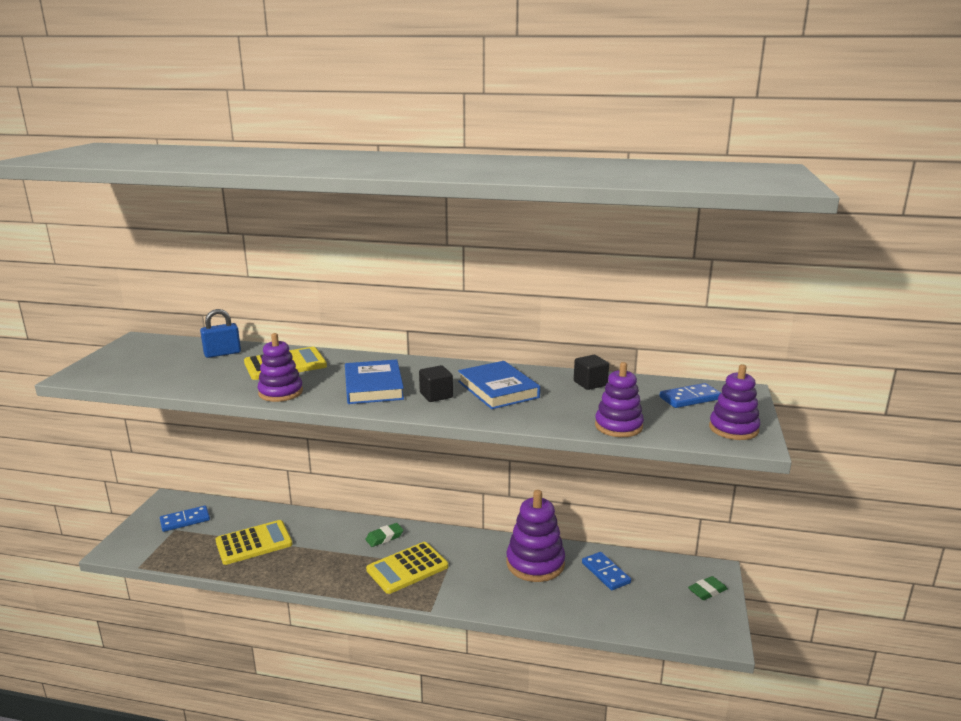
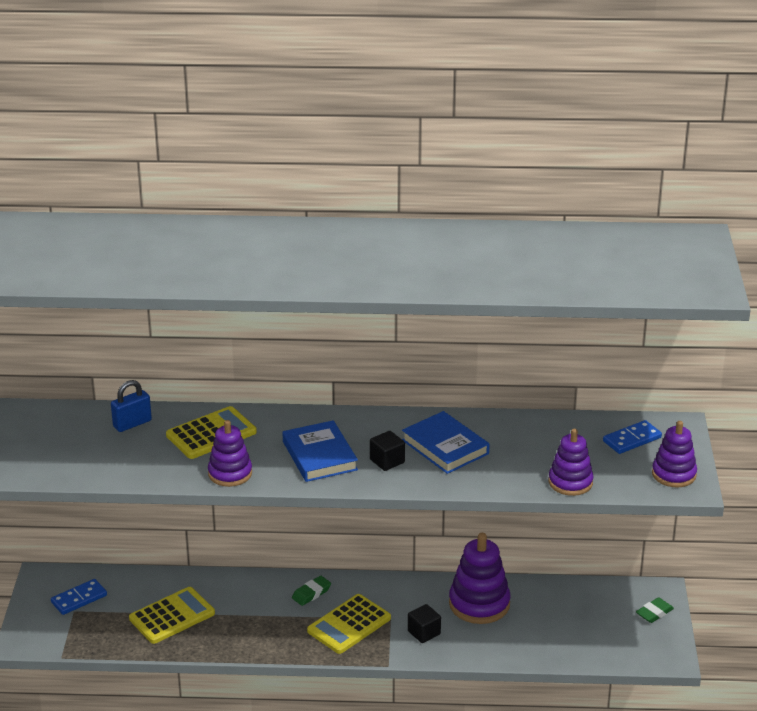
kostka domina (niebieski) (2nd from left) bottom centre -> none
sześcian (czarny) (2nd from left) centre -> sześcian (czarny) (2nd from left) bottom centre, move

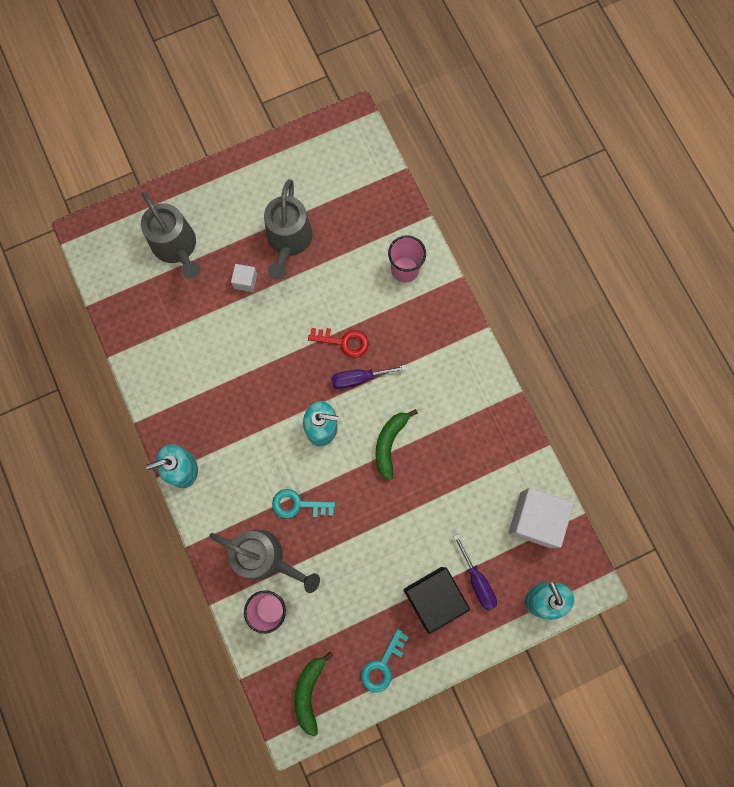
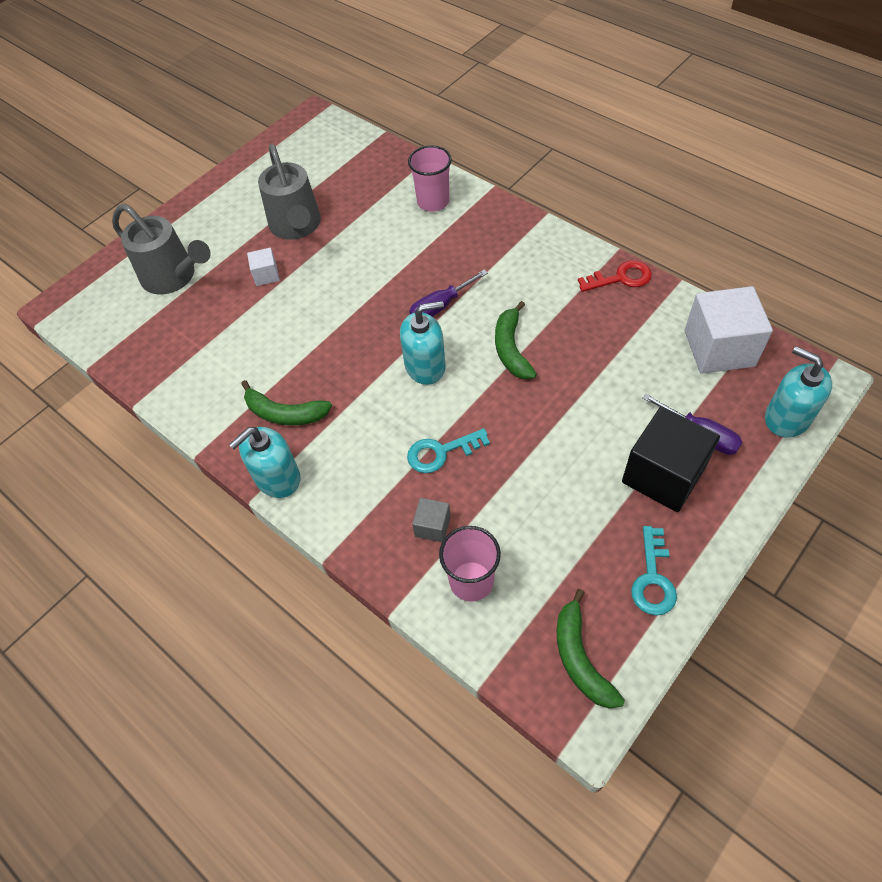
none -> banan (zielony) (1st from left) middle left
klucz (czerwony) centre -> klucz (czerwony) top right, move
konewka (szary) (2nd from left) bottom centre -> sześcian (szary) centre

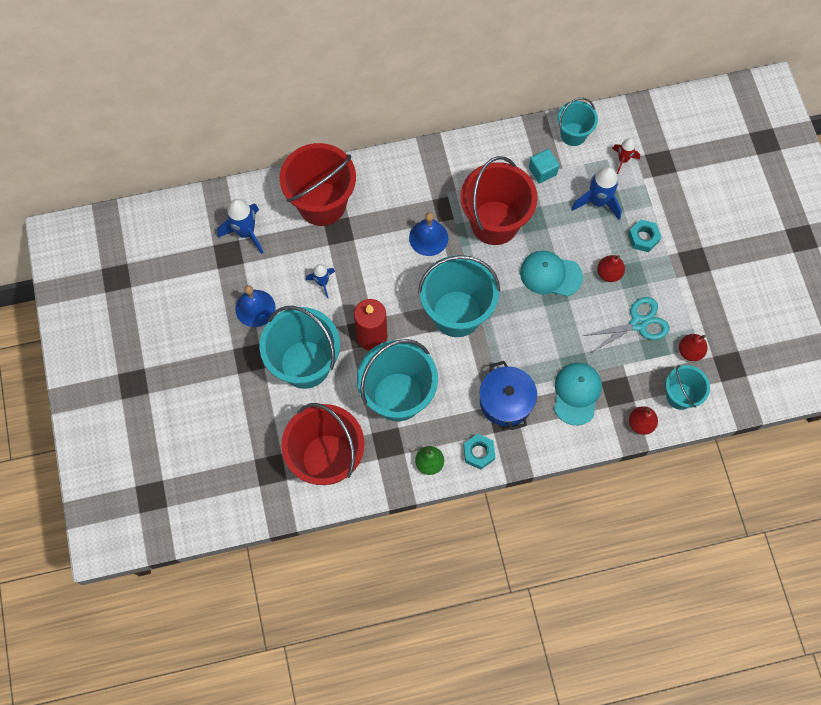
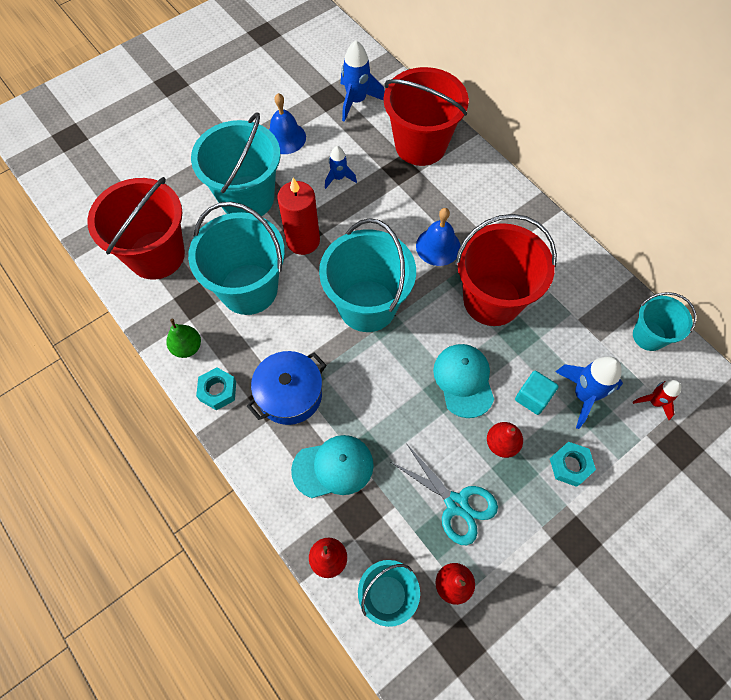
sześcian (turkusowy) top centre -> sześcian (turkusowy) middle right, move

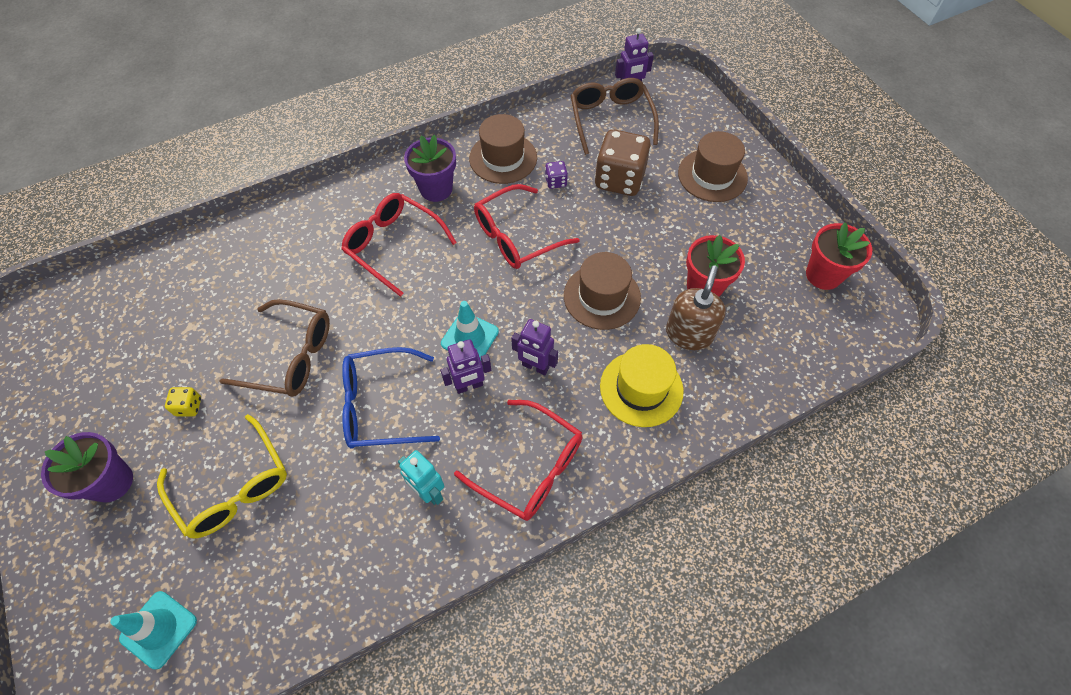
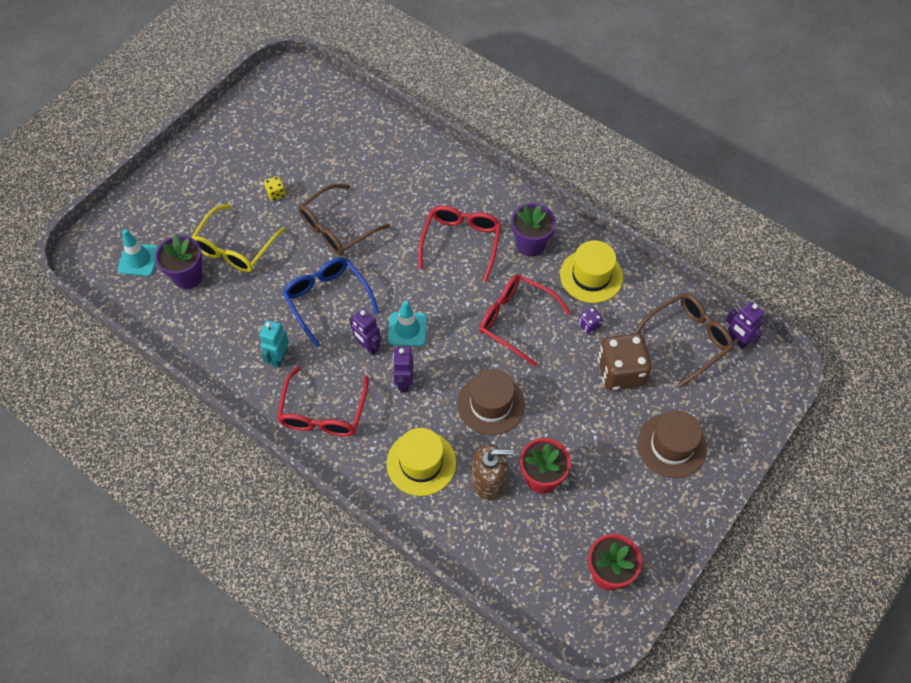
doniczka (fioletowy) (1st from left) bottom left -> doniczka (fioletowy) (1st from left) middle left, move
kapelusz (brązowy) (1st from left) top centre -> kapelusz (żółty) (2nd from left) centre
okulary (brązowy) (1st from left) middle left -> okulary (brązowy) (1st from left) top centre, 60 degrees clockwise

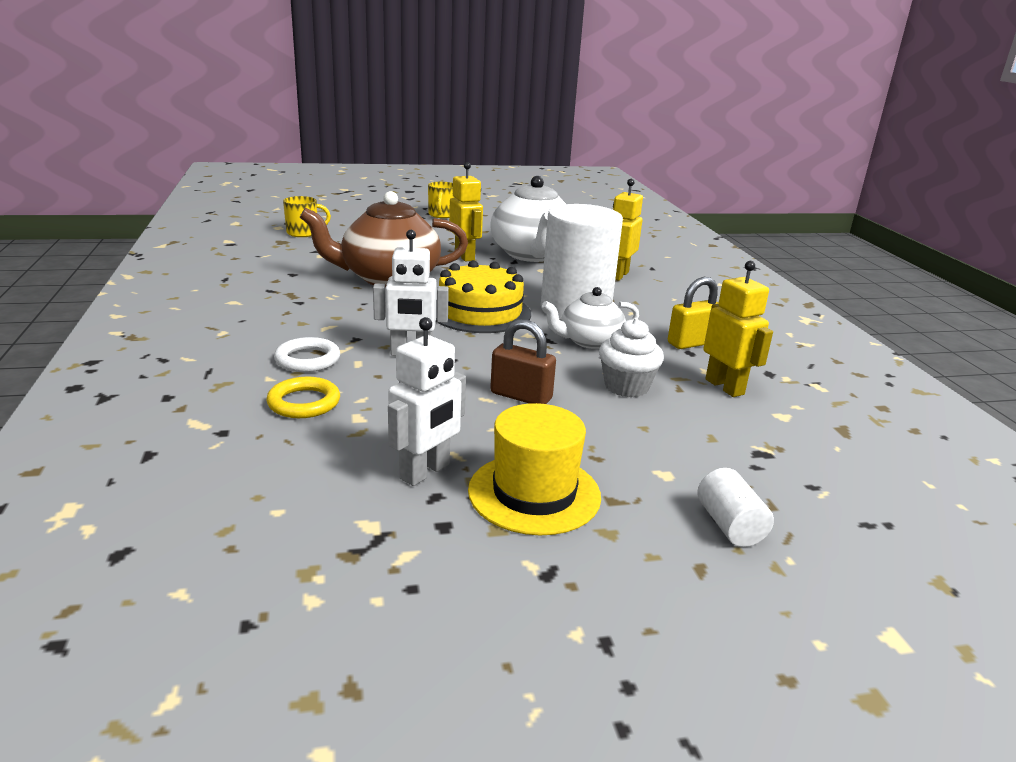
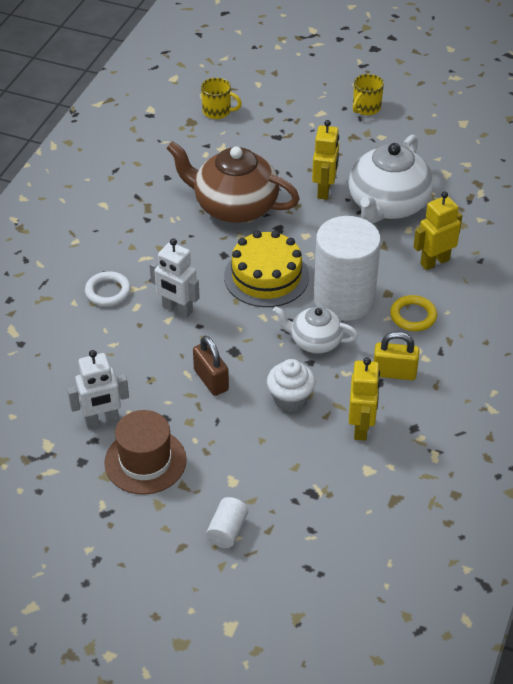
pierścień (żółty) middle left -> pierścień (żółty) middle right, move
kapelusz (żółty) centre -> kapelusz (brązowy) middle left

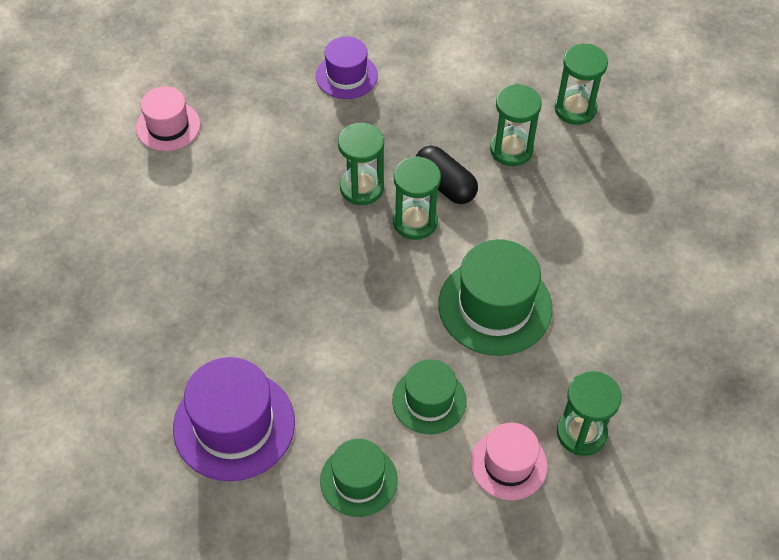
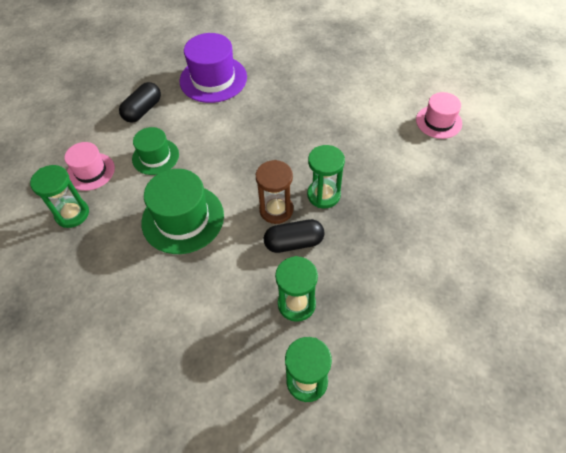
kapelusz (fioletowy) (2nd from left) top centre -> none
kapelusz (zielony) (1st from left) bottom centre -> kapsułka (czarny) (1st from left) top left
klepsydra (zielony) (2nd from left) centre -> klepsydra (brązowy) centre

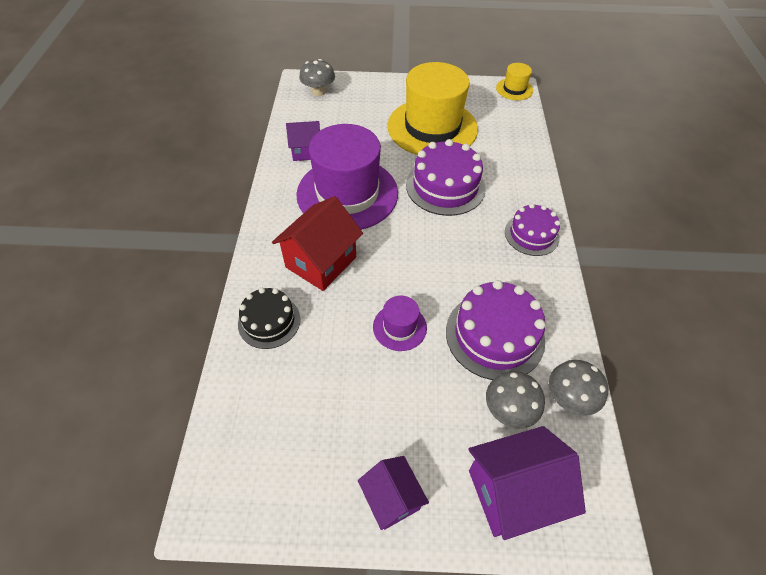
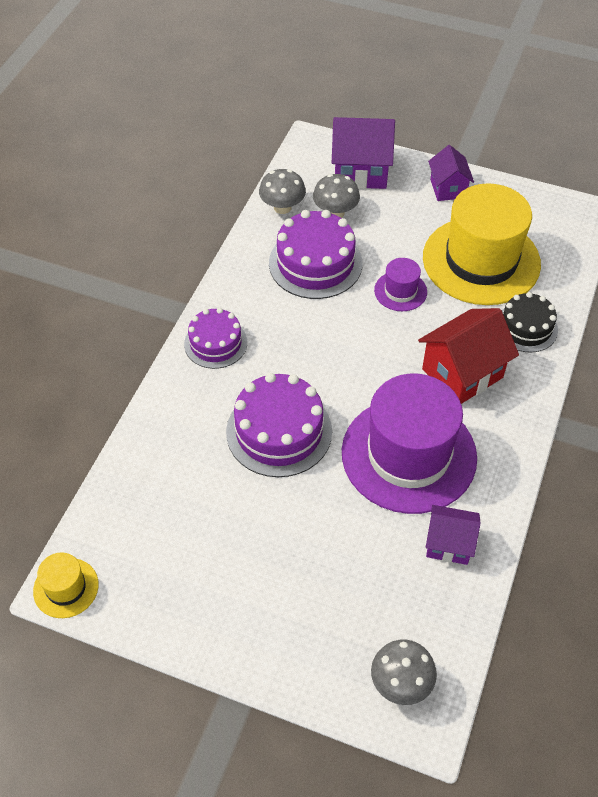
kapelusz (żółty) (1st from left in the first image) top centre -> kapelusz (żółty) (2nd from left) top right, move

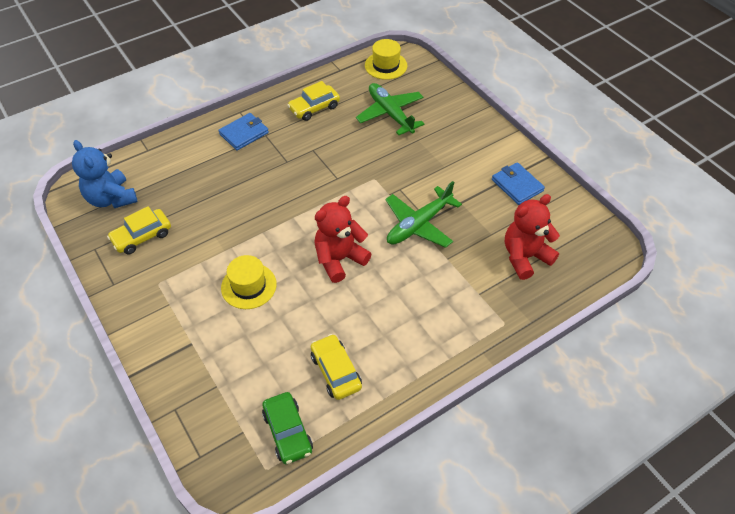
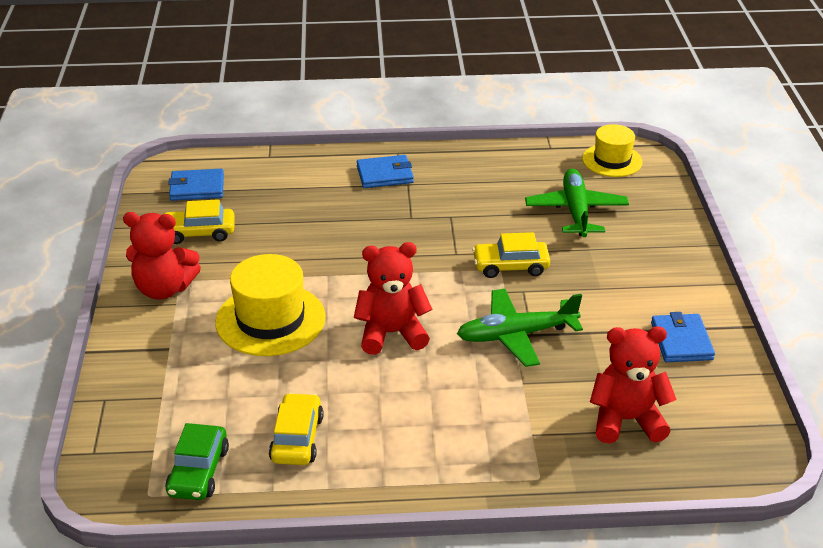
none -> miś (czerwony) (1st from left) middle left
samochód (żółty) (2nd from left in the first image) top centre -> samochód (żółty) (3rd from left) centre, move
miś (niebieski) middle left -> portfel (niebieski) (1st from left) middle left
kapelusz (żółty) (1st from left) centre -> kapelusz (żółty) (1st from left) middle left, x1.54

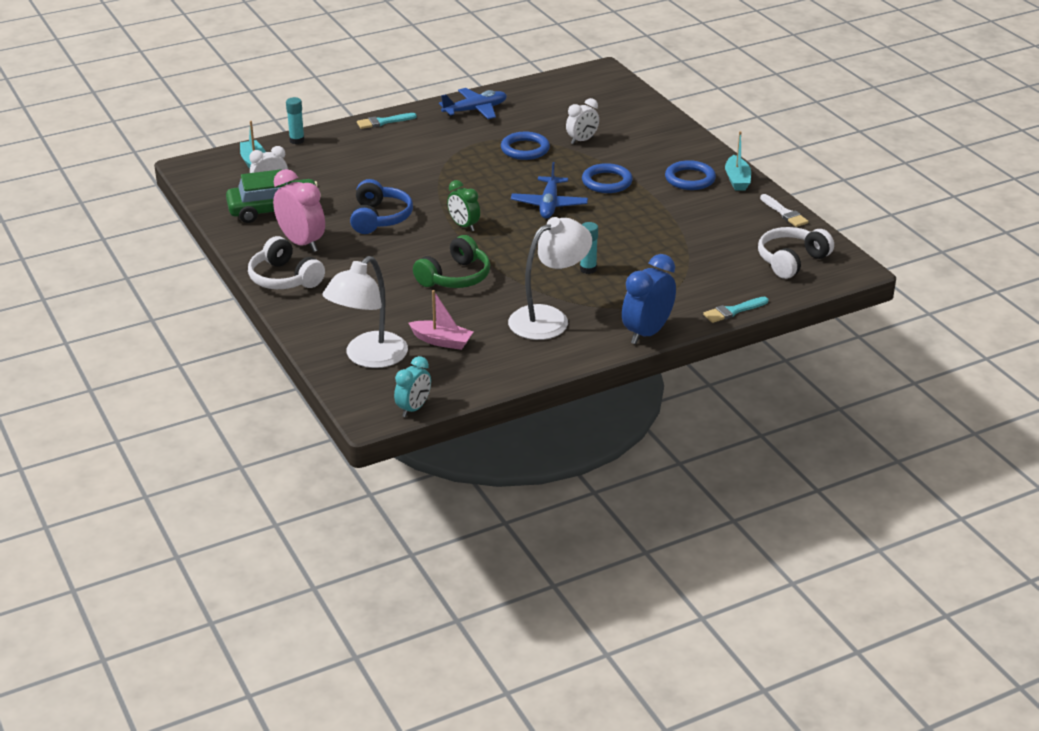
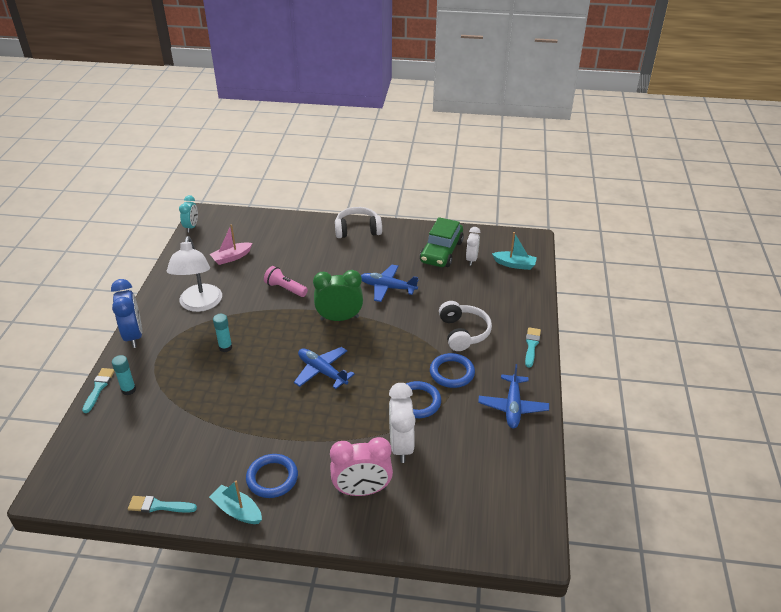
lampka (biały) (1st from left) centre -> none
budzik (różowy) top left -> budzik (różowy) bottom centre, move
klej w sztyfcie (turkusowy) (1st from left) top left -> klej w sztyfcie (turkusowy) (1st from left) middle left, move
pierścień (niebieski) (2nd from left in the first image) top centre -> pierścień (niebieski) (3rd from left) centre, move
słuchawki (biały) (2nd from left) middle right -> słuchawki (biały) (2nd from left) centre, move
słuchawki (niebieski) top centre -> samolot (niebieski) (2nd from left) centre
słuchawki (zielony) centre -> latarka (różowy) centre
pędzel (biały) top right -> pędzel (turkusowy) (2nd from left) bottom left
budzik (turkusowy) centre -> budzik (turkusowy) middle left, 150 degrees counterclockwise
budzik (zielony) top centre -> budzik (zielony) centre, x1.59
budzik (biały) (2nd from left in the first image) top centre -> budzik (biały) (1st from left) bottom centre, x1.59

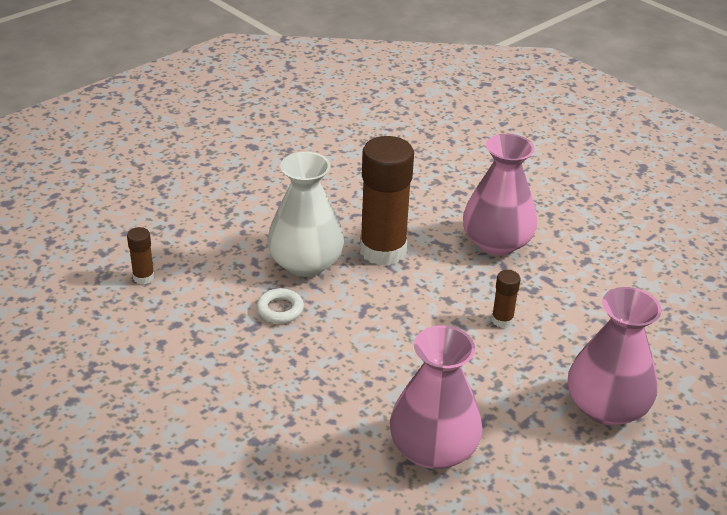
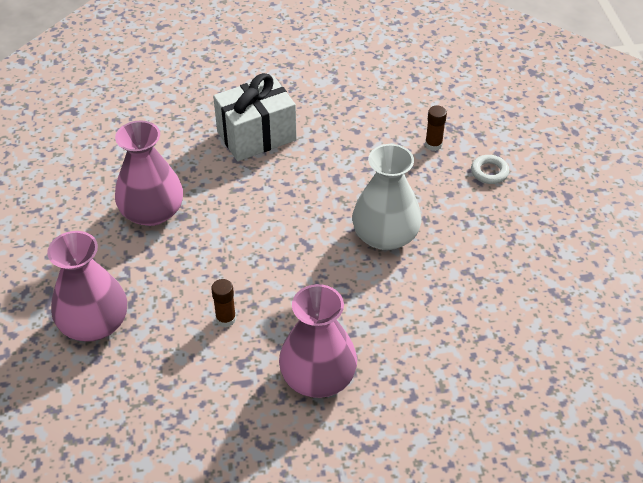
klej w sztyfcie (brązowy) (2nd from left) centre -> none
none -> prezent (biały) top centre
pierścień (biały) centre -> pierścień (biały) middle right, move

